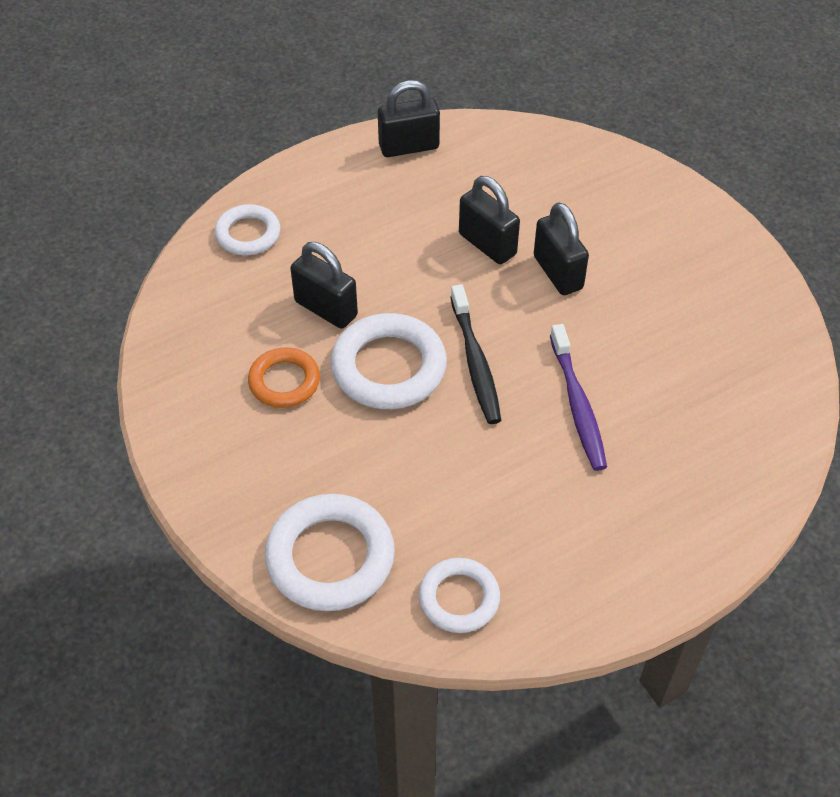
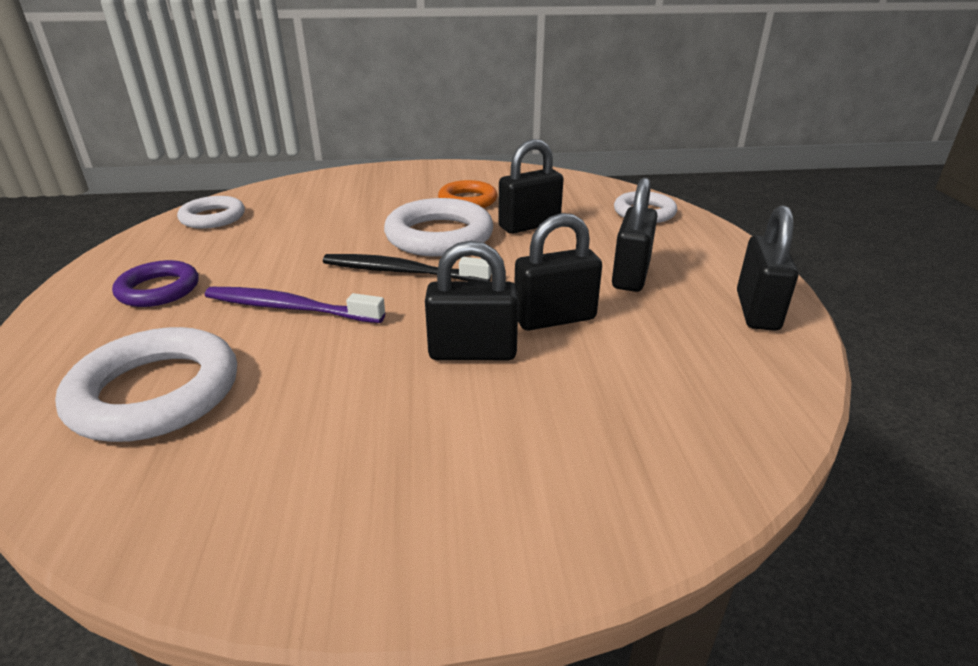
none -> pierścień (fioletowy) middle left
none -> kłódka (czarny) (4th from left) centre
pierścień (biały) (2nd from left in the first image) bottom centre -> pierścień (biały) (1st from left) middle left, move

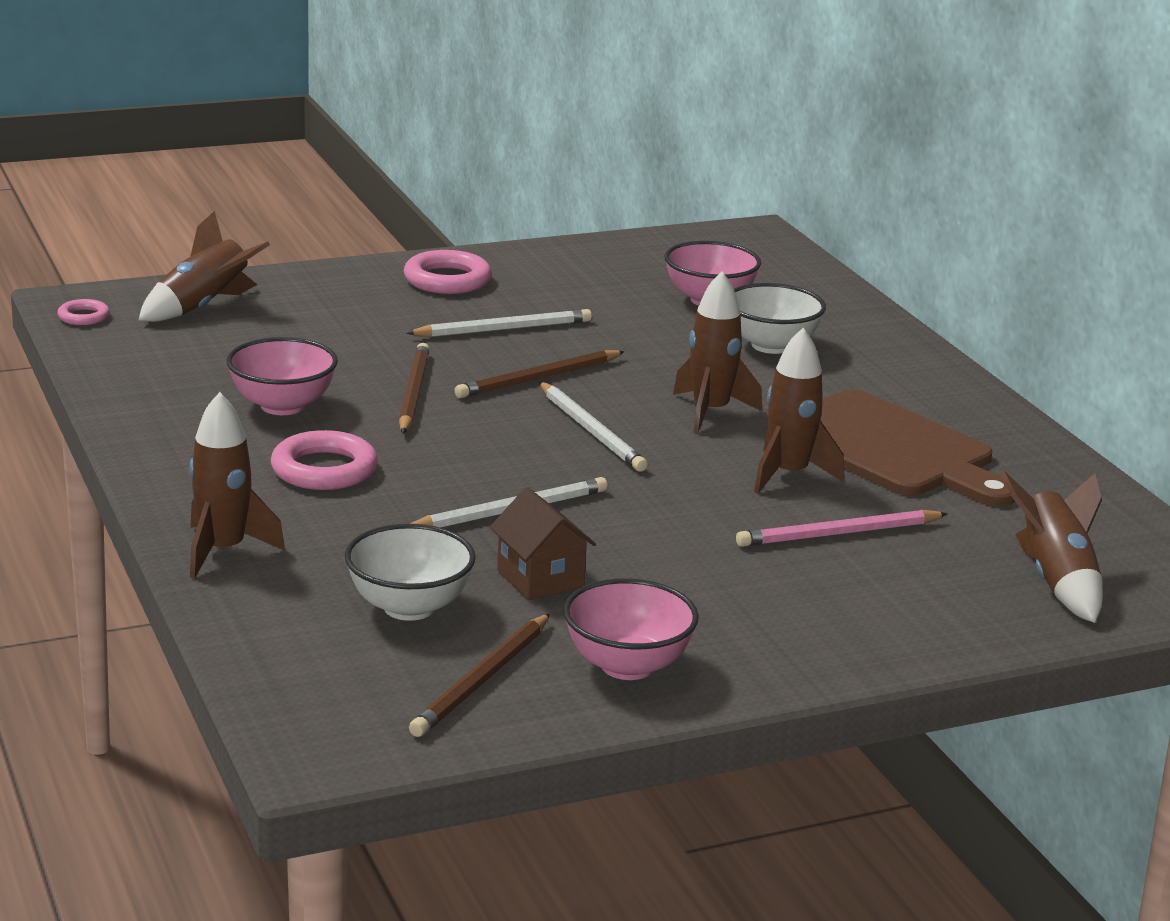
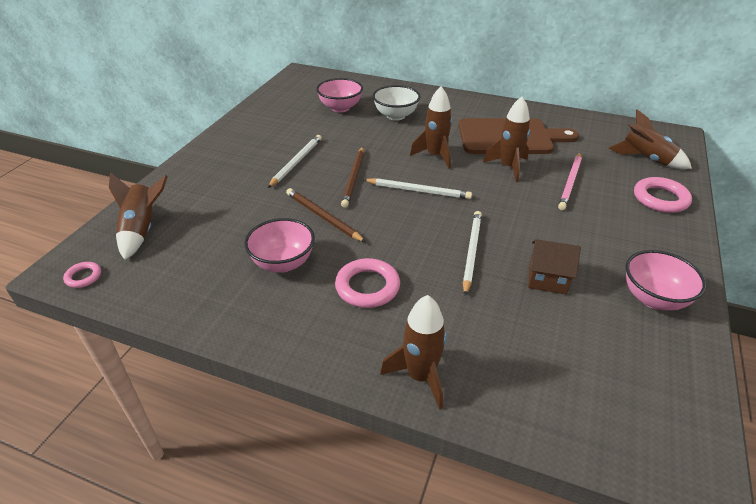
miska (biały) (1st from left) centre -> none
ołówek (brązowy) (2nd from left) bottom centre -> none
pierścień (różowy) (3rd from left) top centre -> pierścień (różowy) (3rd from left) middle right, move

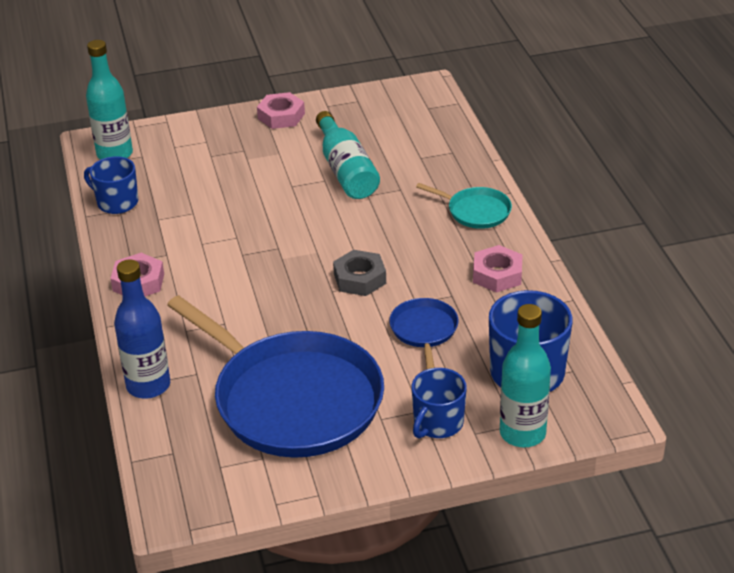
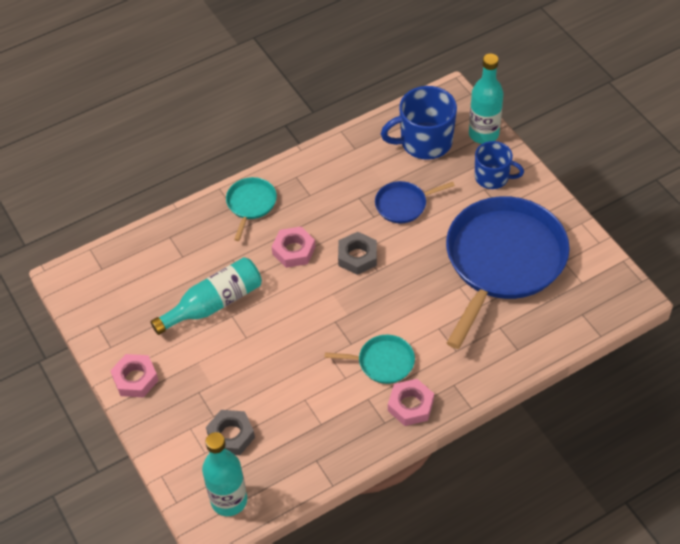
kubek (niebieski) (1st from left) top left -> none
butelka (niebieski) middle left -> none
none -> nakrętka (szary) (1st from left) bottom centre
none -> patelnia (turkusowy) (2nd from left) centre
nakrętka (różowy) (3rd from left in the first image) middle right -> nakrętka (różowy) (2nd from left) centre, move

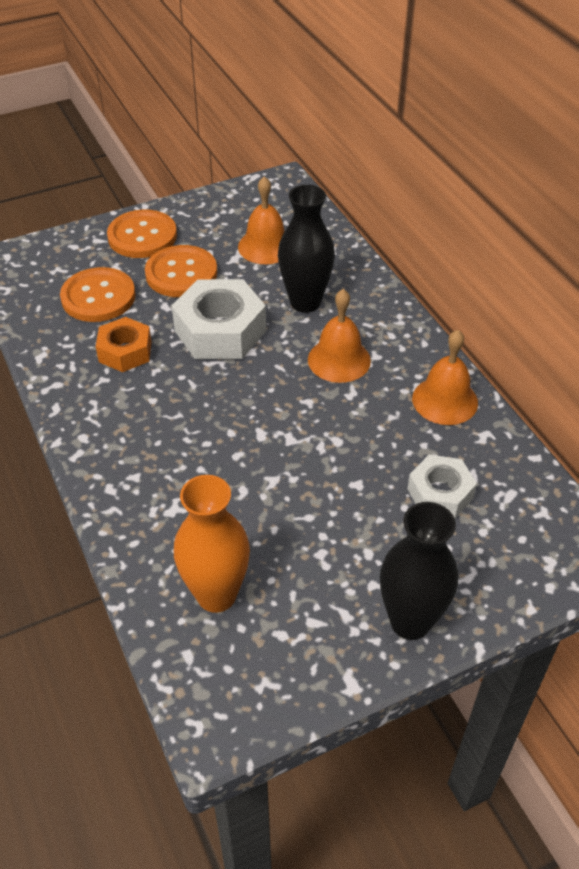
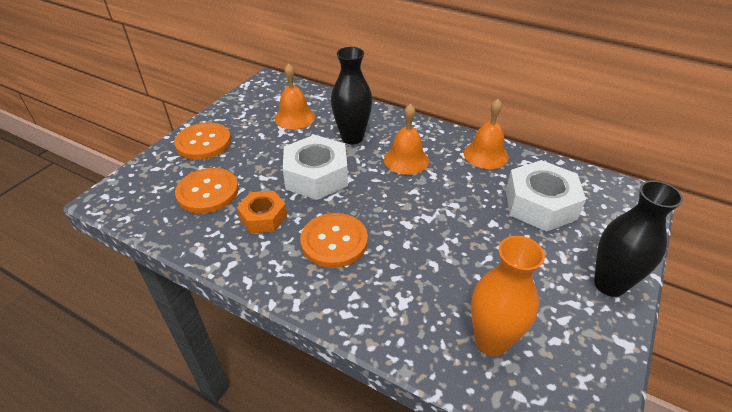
guzik (pomarańczowy) (3rd from left) top left -> guzik (pomarańczowy) (3rd from left) centre, move
nakrętka (biały) (2nd from left) middle right, x1.63

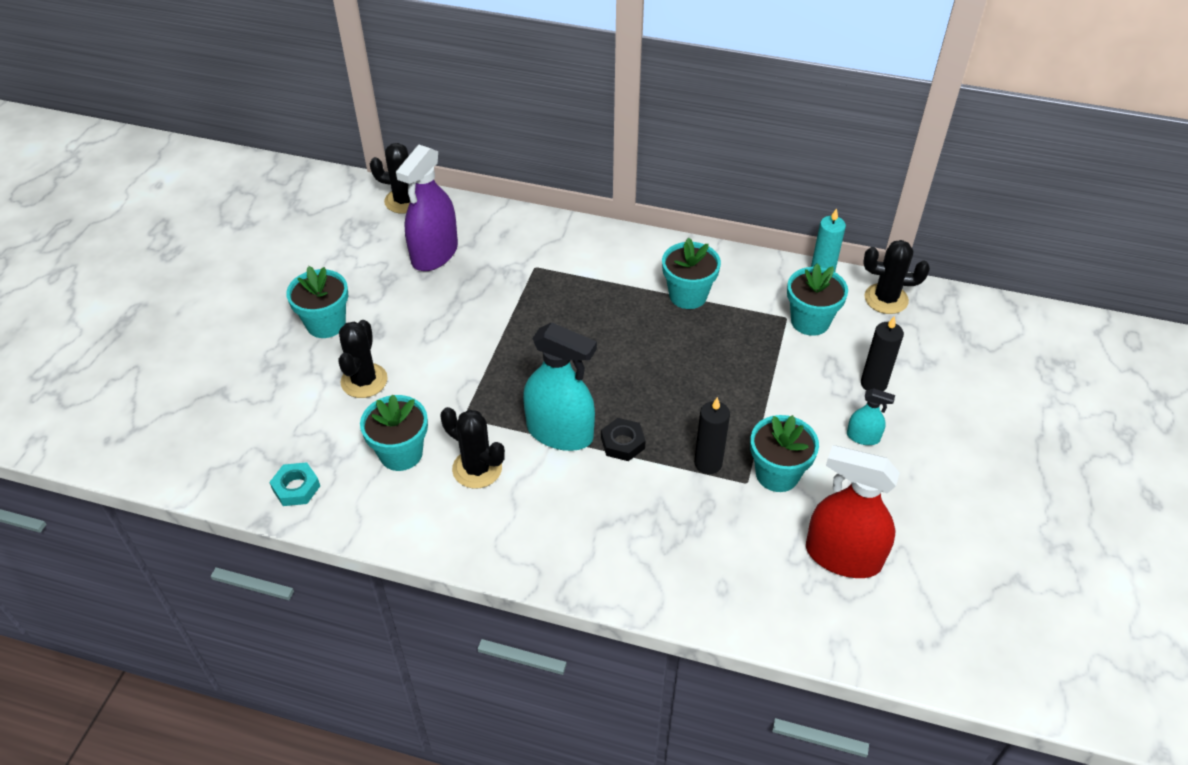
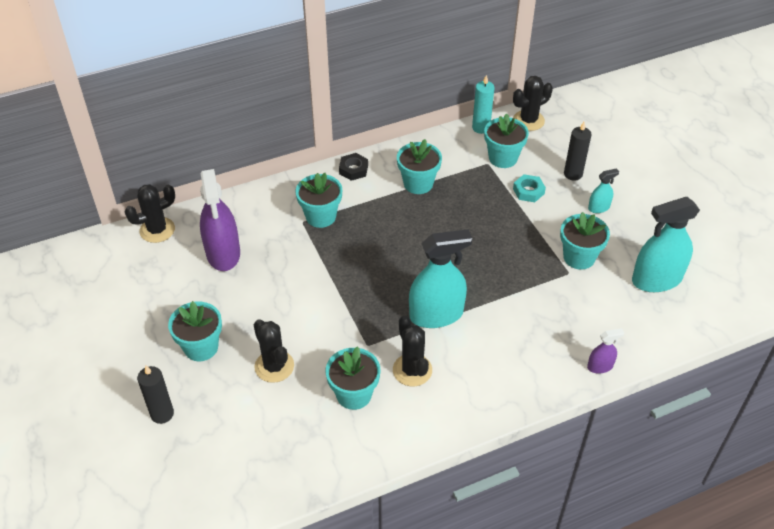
none -> doniczka (turkusowy) (2nd from left) centre
none -> spryskiwacz (fioletowy) (2nd from left) middle right
nakrętka (turkusowy) middle left -> nakrętka (turkusowy) middle right, move
nakrętka (czarny) centre -> nakrętka (czarny) top centre, move
świeca (czarny) (1st from left) centre -> świeca (czarny) (1st from left) bottom left, move
spryskiwacz (czerwony) bottom right -> spryskiwacz (turkusowy) (3rd from left) middle right
kaktus (czarny) (3rd from left) centre, 75 degrees clockwise

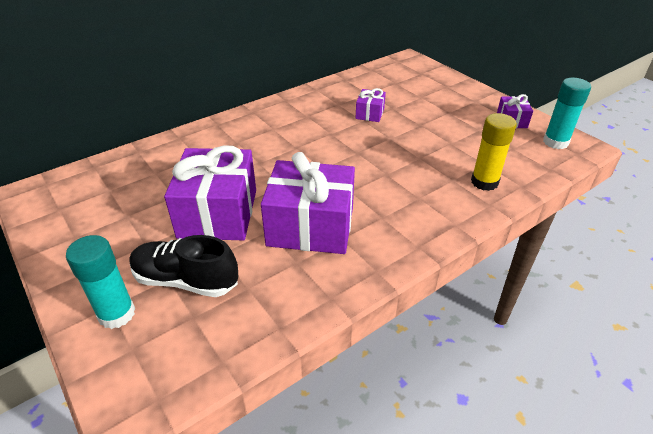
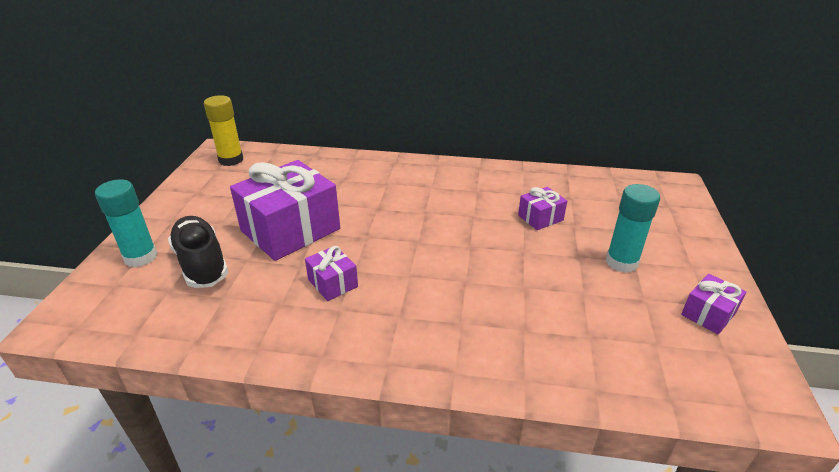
klej w sztyfcie (żółty) middle right -> klej w sztyfcie (żółty) top left, move
klej w sztyfcie (turkusowy) (2nd from left) top right -> klej w sztyfcie (turkusowy) (2nd from left) middle right, move
prezent (fioletowy) (2nd from left) centre, x0.47

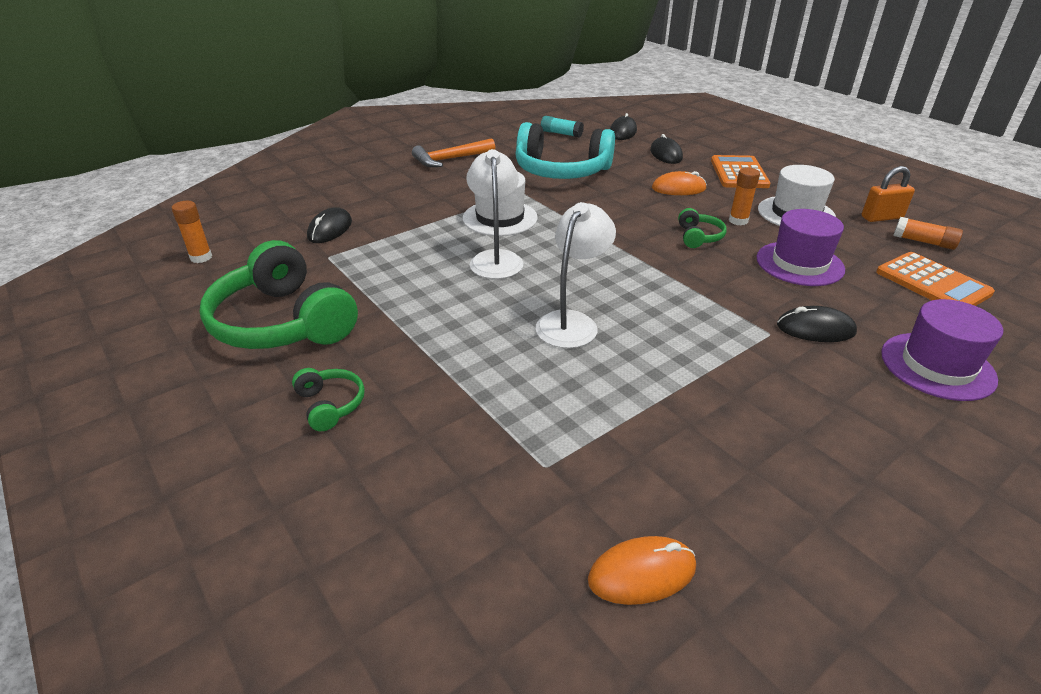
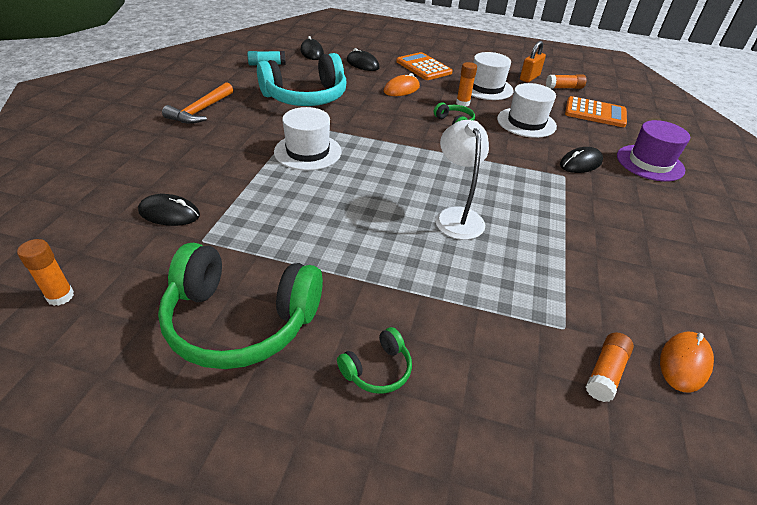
lampka (biały) (1st from left) top centre -> none
none -> klej w sztyfcie (pomarańczowy) (4th from left) bottom right
kapelusz (fioletowy) (1st from left) middle right -> kapelusz (biały) (3rd from left) top right
słuchawki (zielony) (2nd from left) middle left -> słuchawki (zielony) (2nd from left) bottom centre, 120 degrees clockwise
myszka (czarny) (1st from left) top left -> myszka (czarny) (1st from left) middle left, 60 degrees counterclockwise

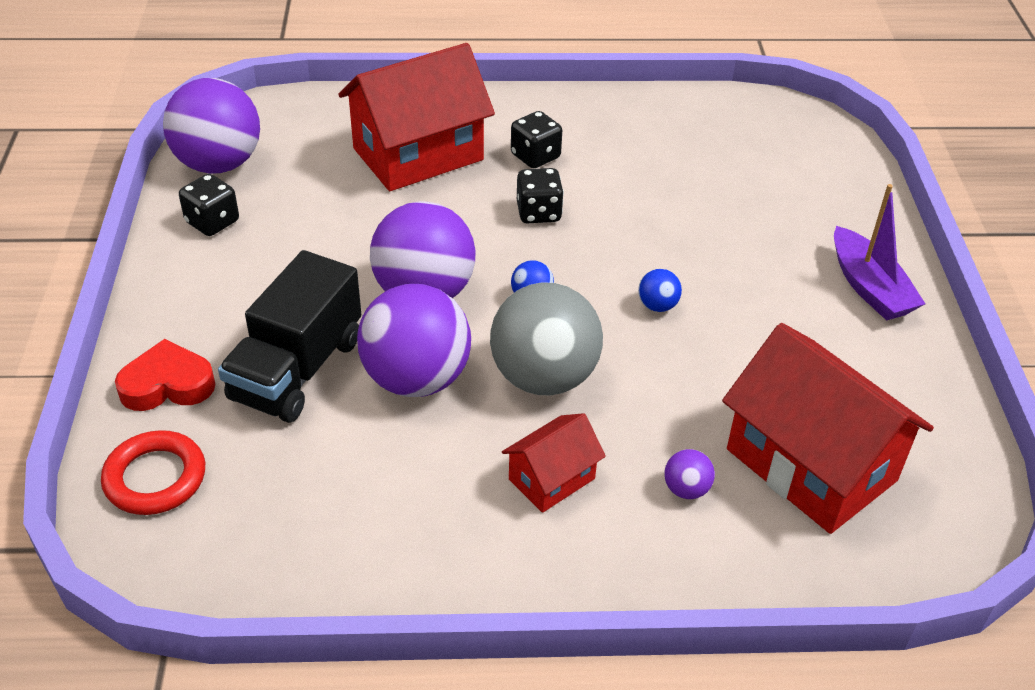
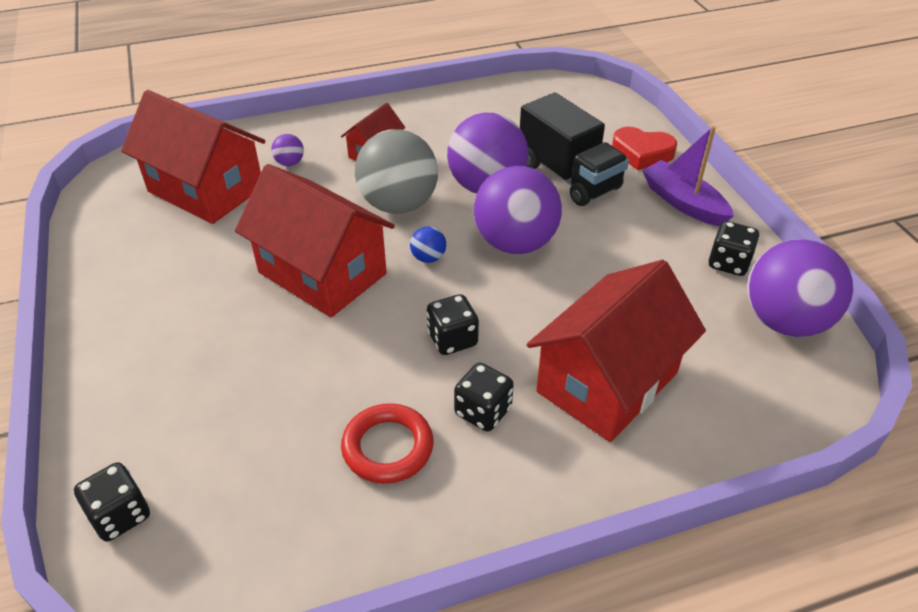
none -> kostka do gry (czarny) (1st from left) bottom left
pierścień (czerwony) bottom left -> pierścień (czerwony) bottom centre, move
łódka (fioletowy) middle right -> łódka (fioletowy) top right, move
piłka (niebieski) (2nd from left) centre -> domek (czerwony) (2nd from left) centre
serce (czerwony) middle left -> serce (czerwony) top right, 45 degrees clockwise
ciężarówka (czarny) middle left -> ciężarówka (czarny) top centre, 135 degrees clockwise

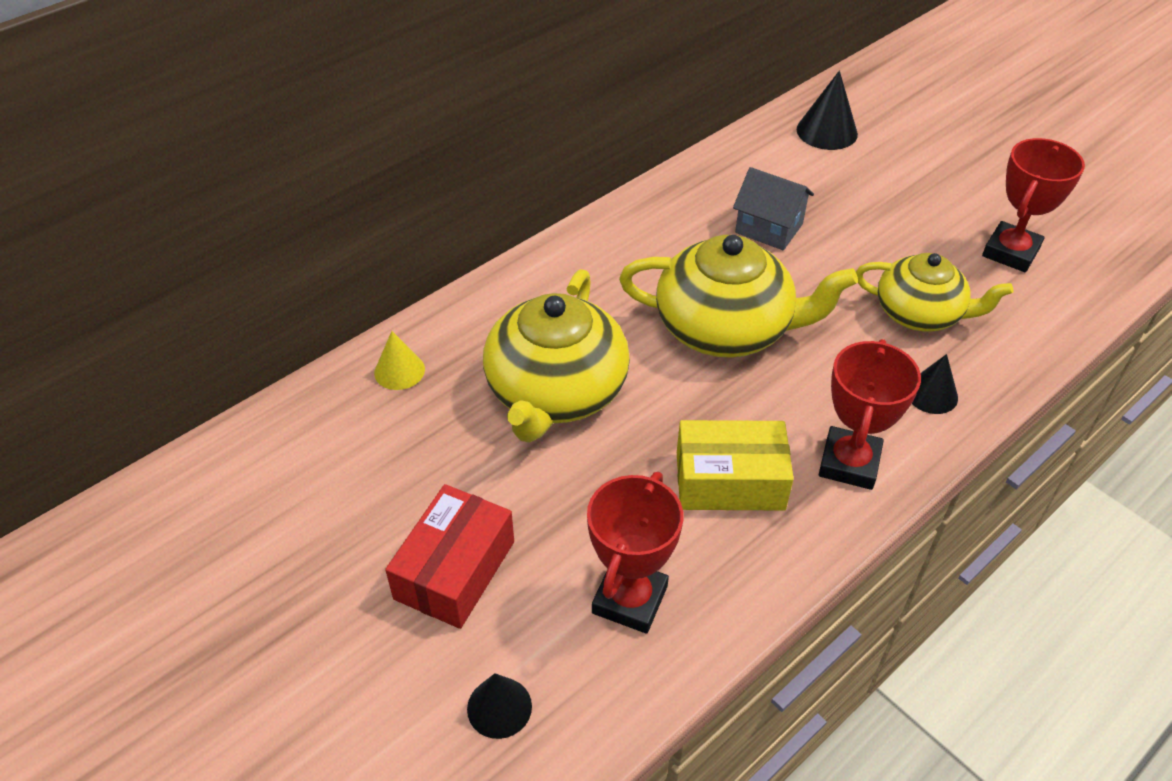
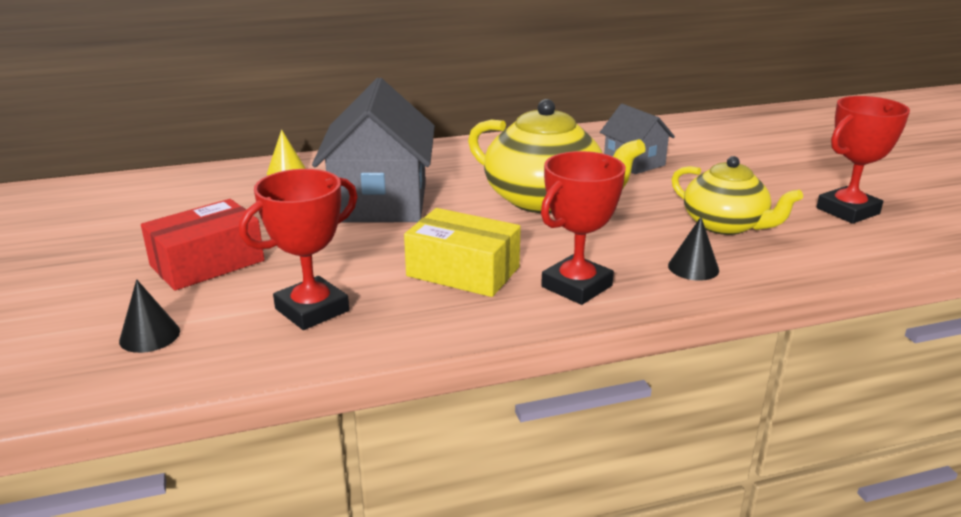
stożek (czarny) (2nd from left) top right -> none
imbryk (żółty) (1st from left) centre -> domek (szary) (1st from left) top centre

